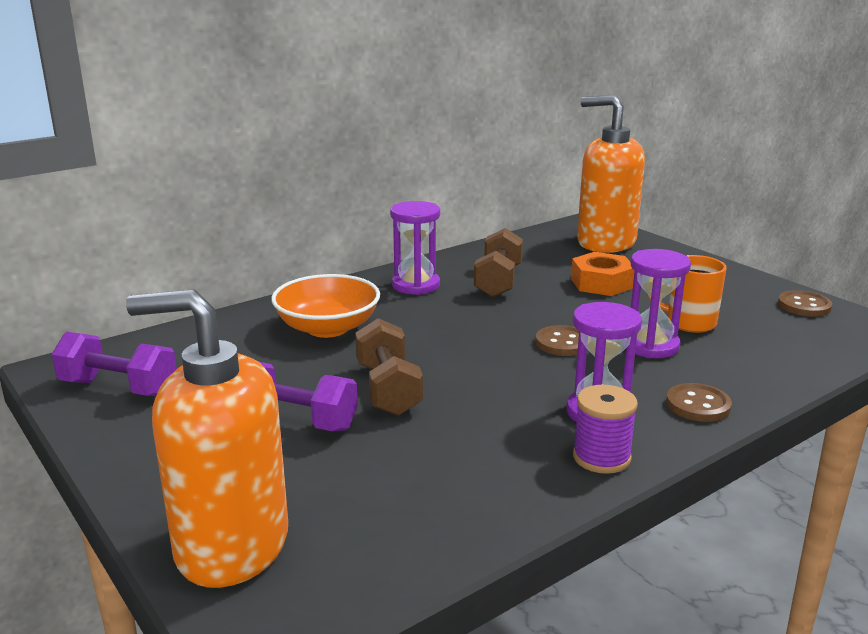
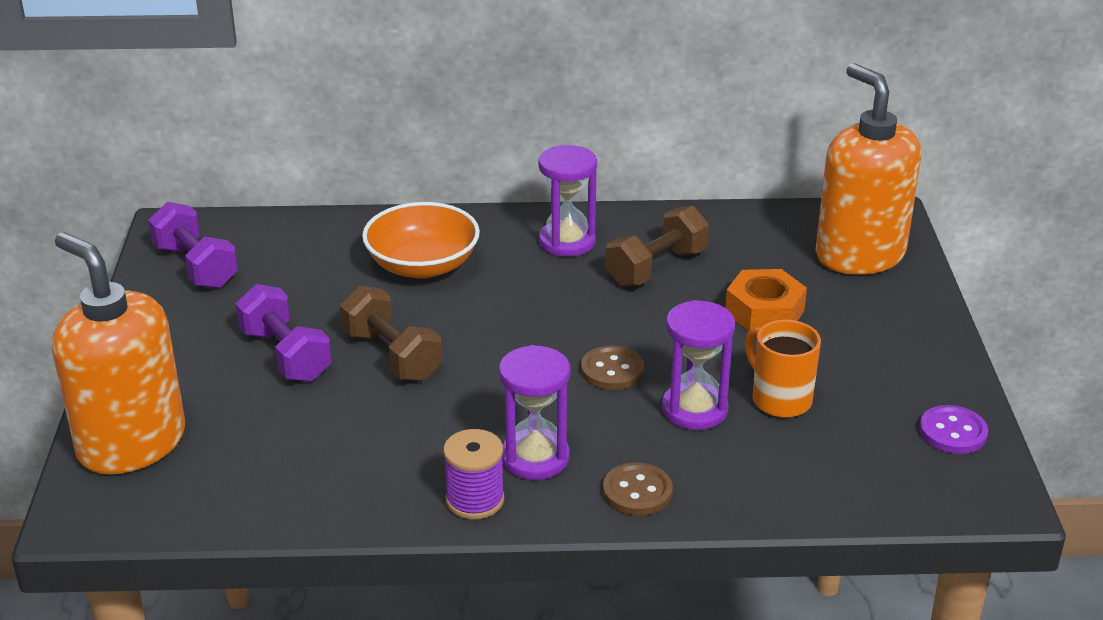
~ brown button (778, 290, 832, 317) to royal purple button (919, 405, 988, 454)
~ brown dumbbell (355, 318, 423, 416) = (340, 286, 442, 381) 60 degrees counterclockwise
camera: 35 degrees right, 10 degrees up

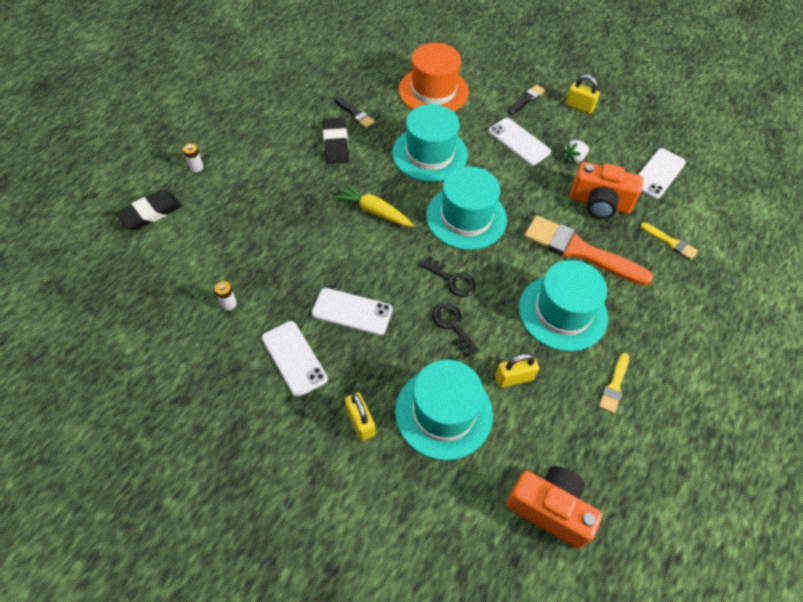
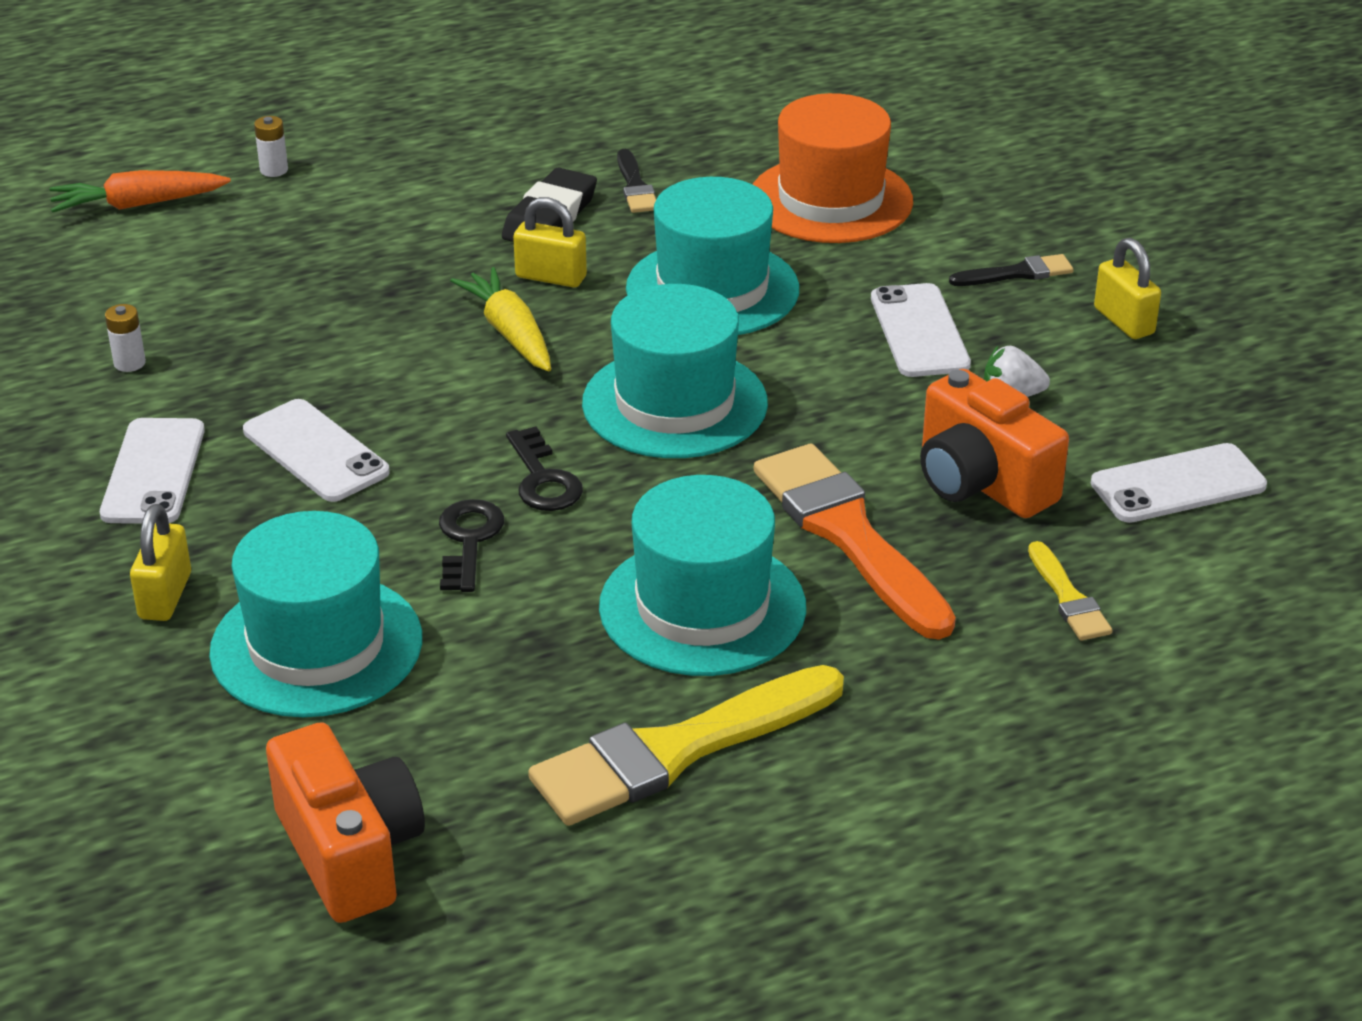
~ jet-black gum eraser (116, 190, 182, 230) to bright orange carrot (49, 170, 231, 213)
~ bright yellow small lock (495, 353, 539, 388) to (513, 197, 587, 288)
~ bright yellow brush (599, 353, 629, 414) = (528, 665, 844, 826) x2.12
camera: 35 degrees right, 20 degrees down

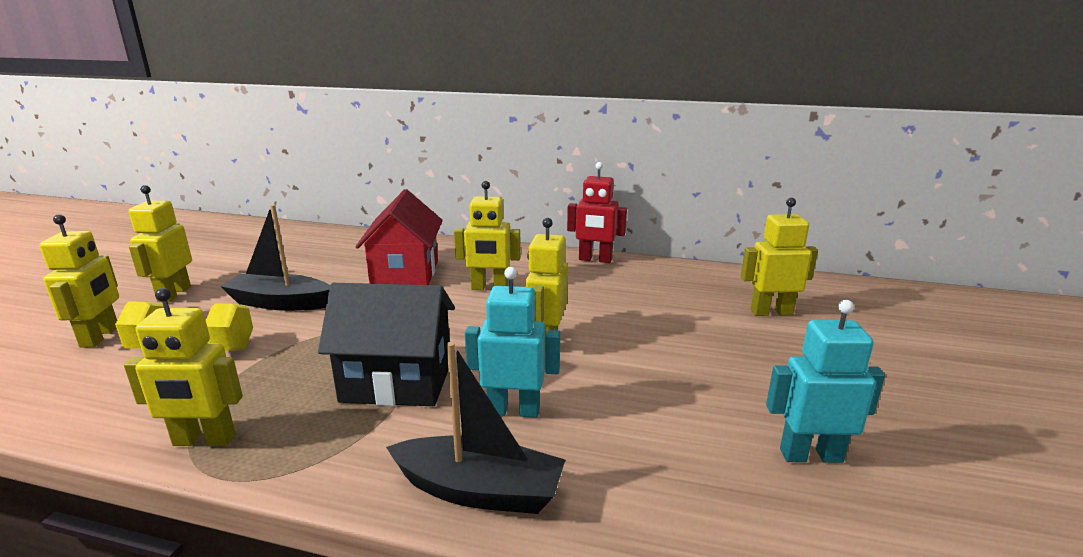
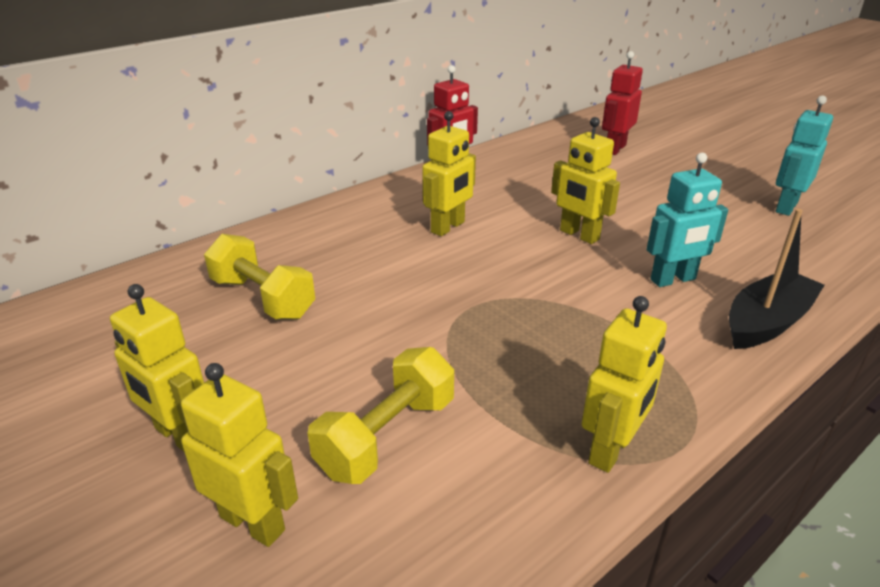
- red house (355, 189, 443, 285)
~ bright yellow robot (741, 198, 818, 316) to red robot (602, 51, 643, 155)
- jet-black toy boat (220, 205, 330, 311)
~ turquoise robot (465, 267, 560, 418) = (646, 153, 728, 287) 150 degrees counterclockwise
- jet-black house (318, 283, 455, 406)
+ bright yellow dumbbell (204, 234, 315, 320)
camera: 55 degrees left, 10 degrees up

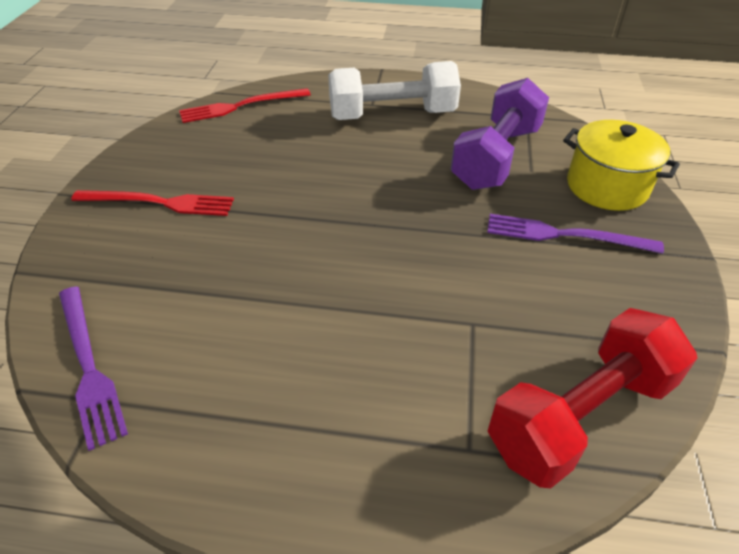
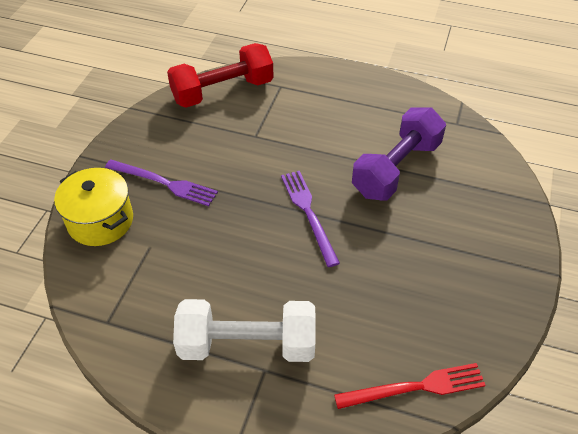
~ royal purple dumbbell (451, 78, 549, 190) to (352, 107, 446, 201)
- red fork (71, 190, 234, 216)
~ royal purple fork (59, 286, 128, 451) to (281, 171, 340, 267)
camera: 170 degrees left, 5 degrees up

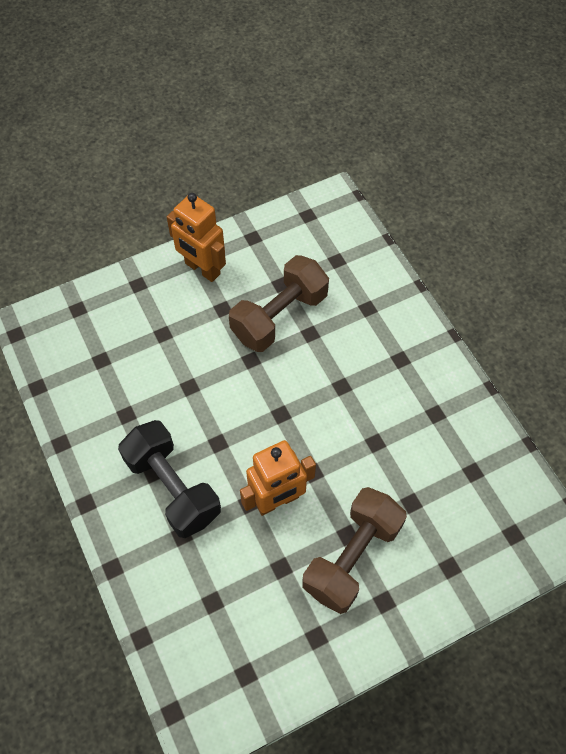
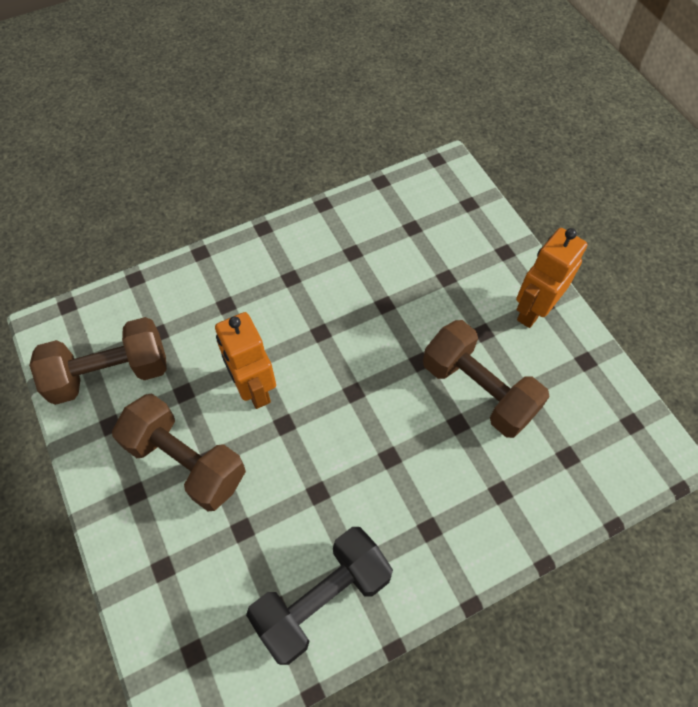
~ jet-black dumbbell (118, 420, 221, 538) to (246, 527, 393, 665)
+ brown dumbbell (29, 317, 167, 405)
camera: 90 degrees right, 0 degrees up

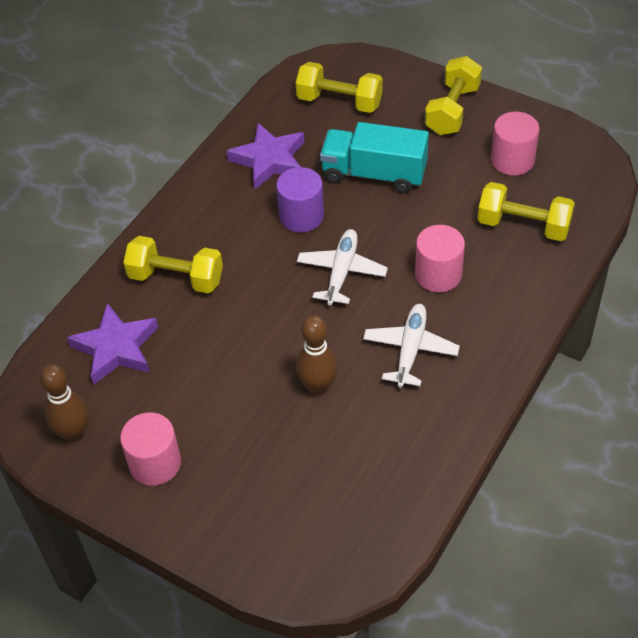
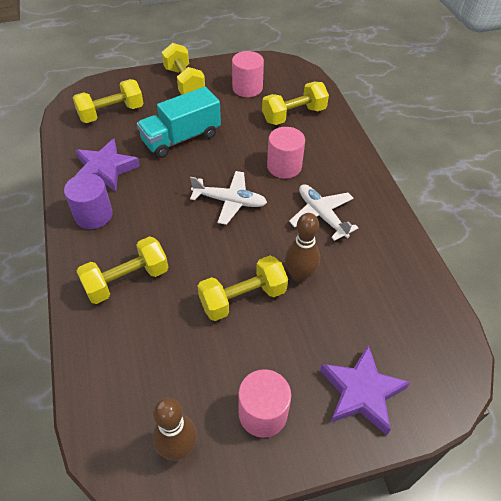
~ royal purple cylinder shape (276, 167, 324, 233) to (64, 173, 113, 229)
~ white plane (297, 229, 388, 305) = (190, 171, 267, 225) 135 degrees clockwise
~ royal purple star shape (67, 303, 158, 385) to (320, 345, 410, 435)
+ bright yellow dumbbell (198, 256, 288, 321)
camera: 50 degrees left, 0 degrees up

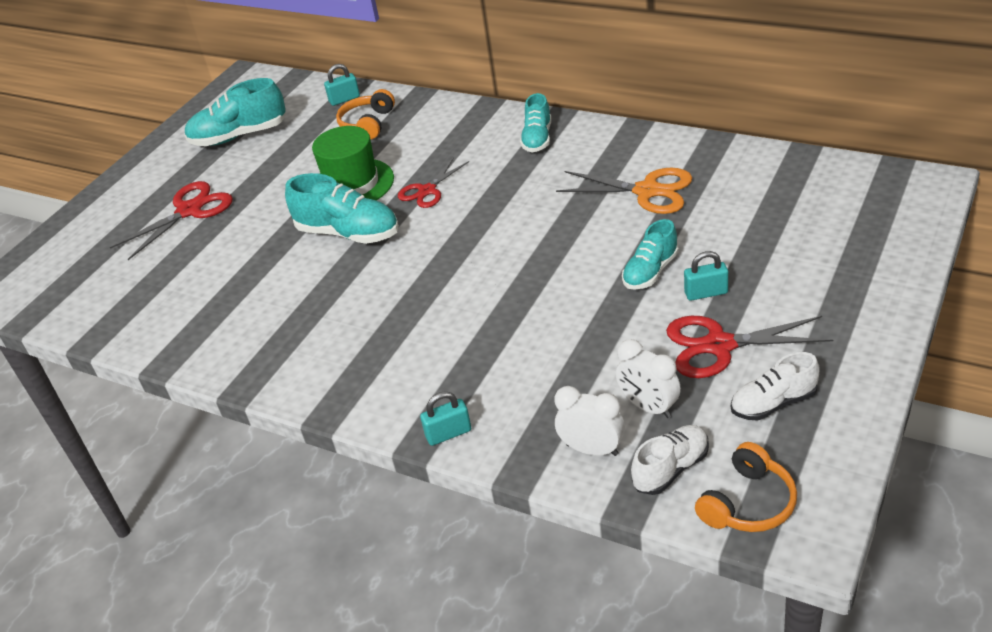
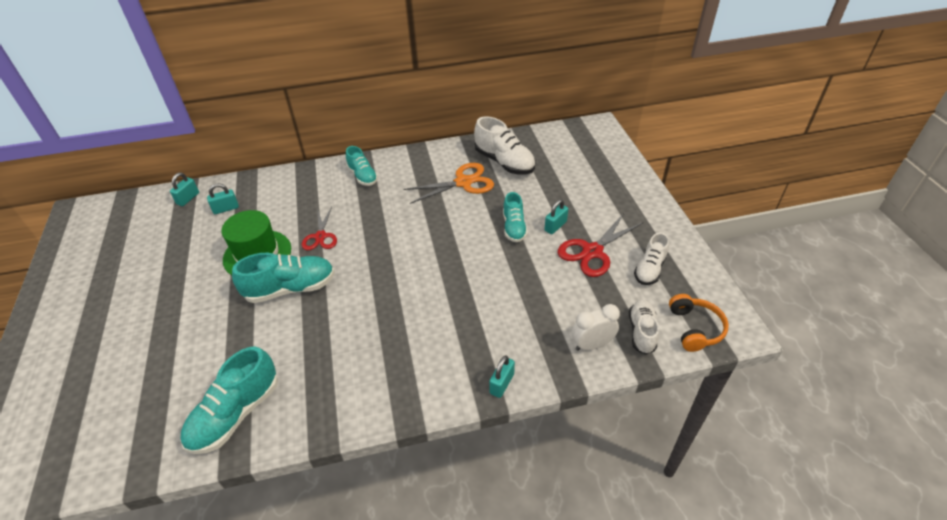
~ turquoise shoe (184, 78, 286, 146) to (181, 346, 278, 454)
~ bright orange headphones (336, 89, 395, 140) to turquoise small lock (207, 184, 239, 214)
- red shears (110, 181, 233, 260)
- white bedside clock (616, 339, 681, 418)
+ white shoe (474, 116, 536, 174)
camera: 45 degrees left, 5 degrees up

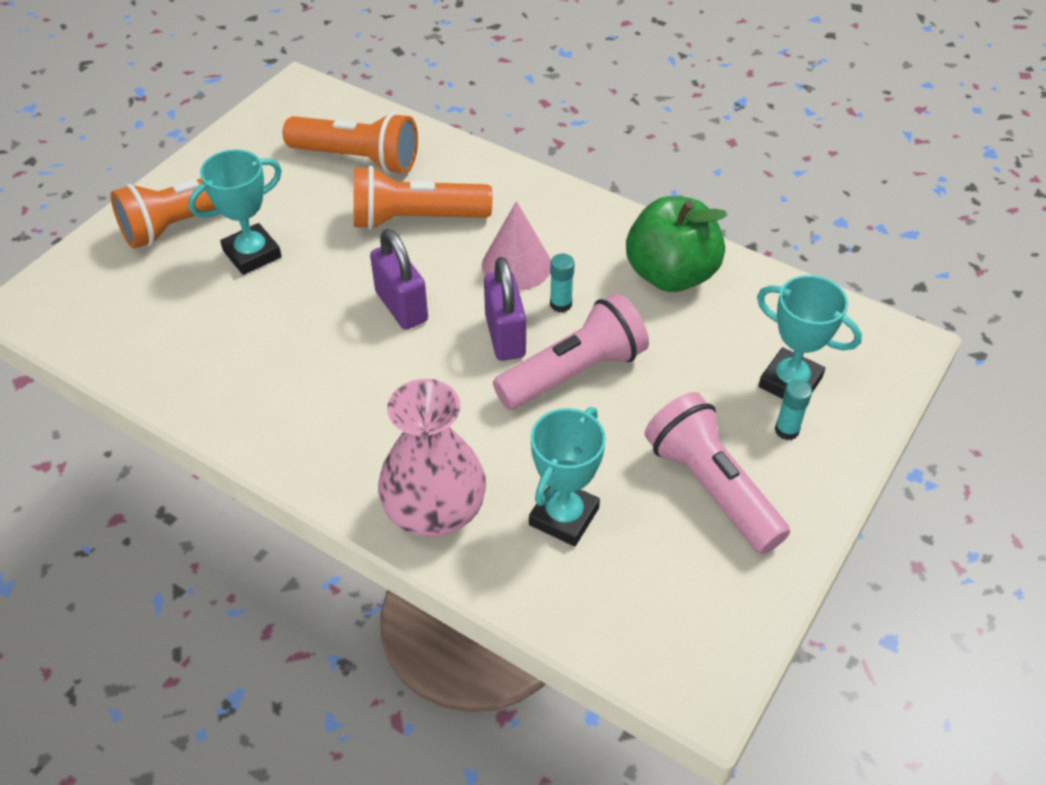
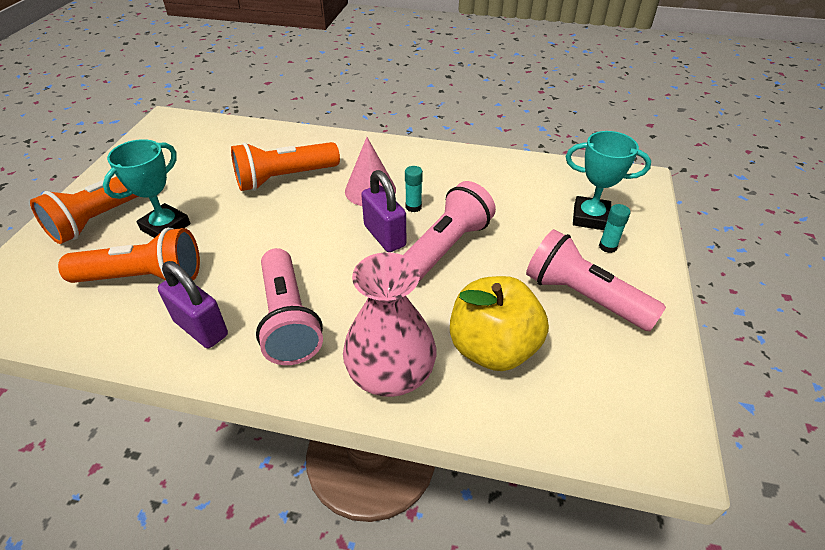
~ bright orange flashlight (283, 112, 418, 174) to (58, 228, 200, 283)
- leaf-green toy apple (626, 196, 727, 292)
~ royal purple small lock (370, 229, 428, 330) to (158, 261, 228, 348)
~ turquoise award cup (529, 407, 606, 546) to bright yellow toy apple (450, 276, 549, 371)
+ rose-pink flashlight (256, 248, 323, 365)
camera: 20 degrees left, 5 degrees down

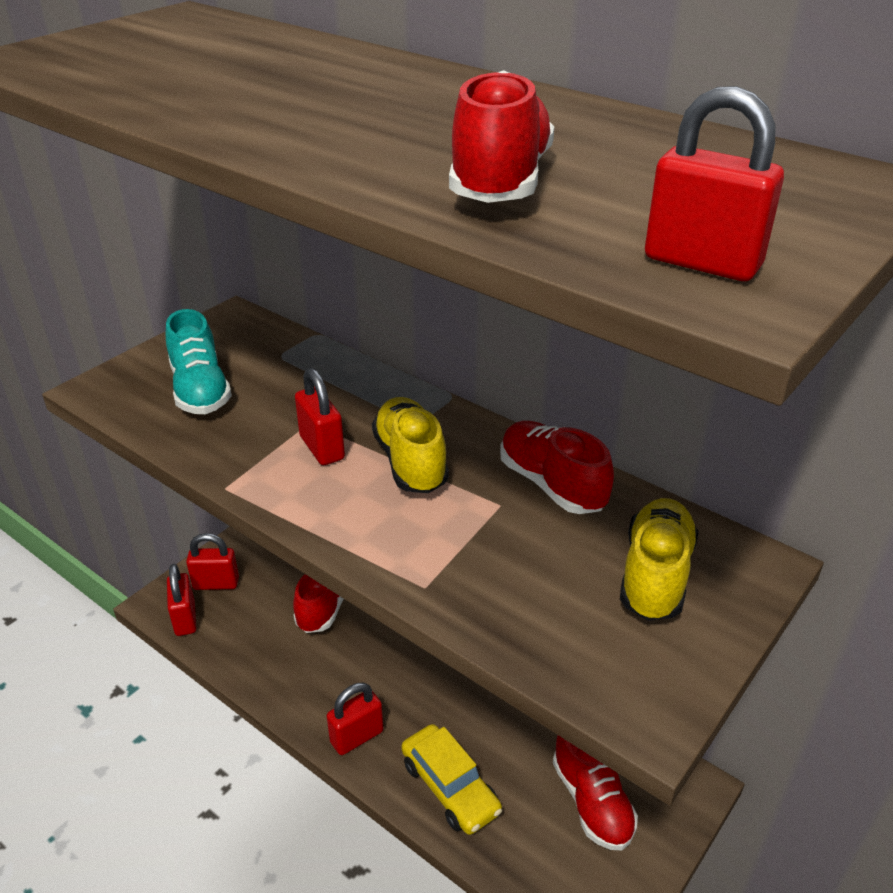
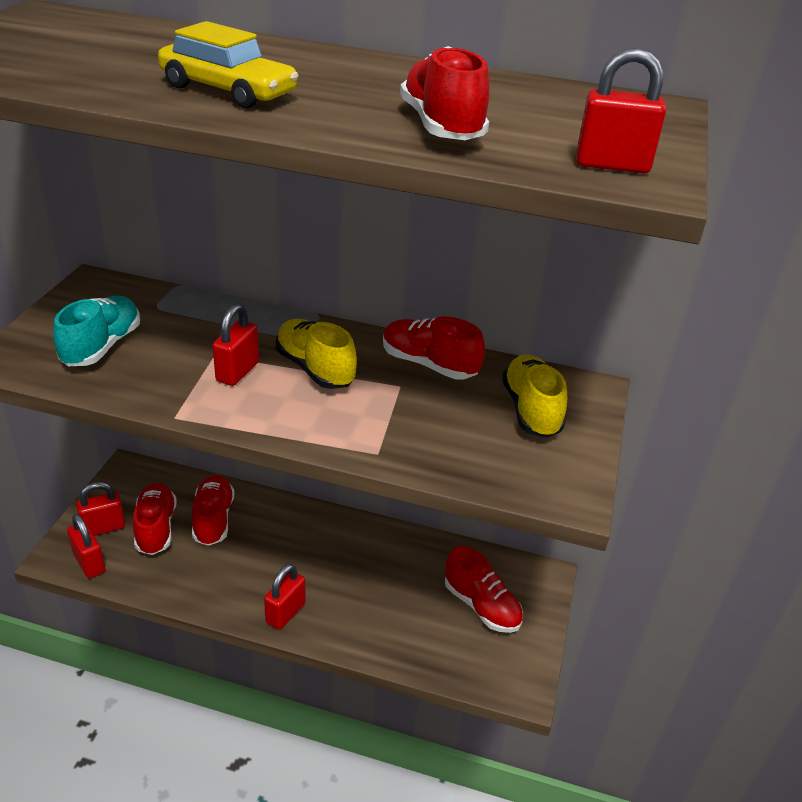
~ turquoise shoe (166, 309, 232, 414) = (53, 296, 140, 366) 120 degrees counterclockwise
~ red small lock (295, 368, 345, 465) = (212, 304, 259, 386) 75 degrees clockwise
~ bright yellow toy car (401, 724, 502, 835) to (158, 21, 299, 108)
+ red shoe (133, 483, 177, 555)
camera: 25 degrees left, 0 degrees up

